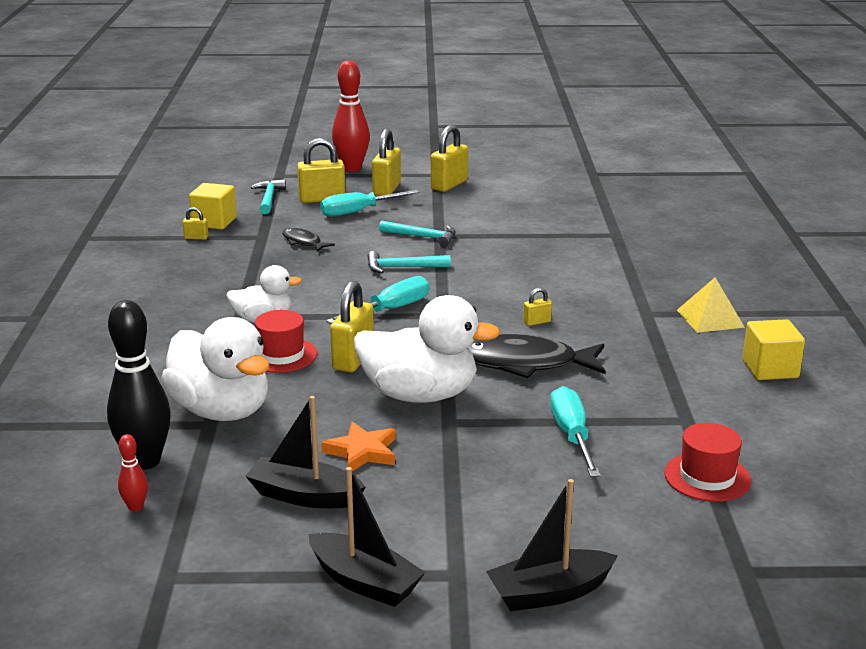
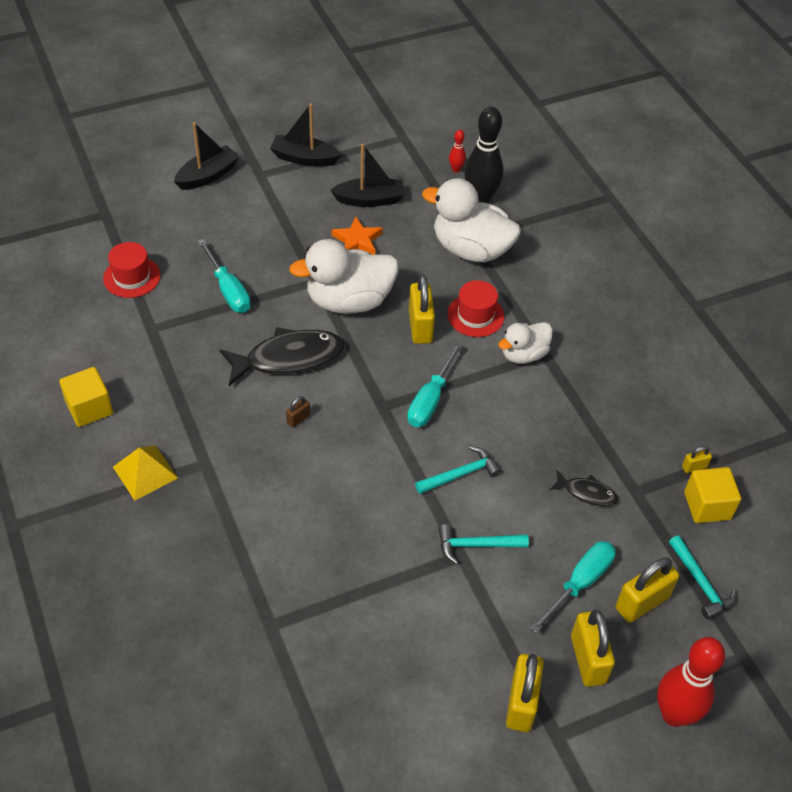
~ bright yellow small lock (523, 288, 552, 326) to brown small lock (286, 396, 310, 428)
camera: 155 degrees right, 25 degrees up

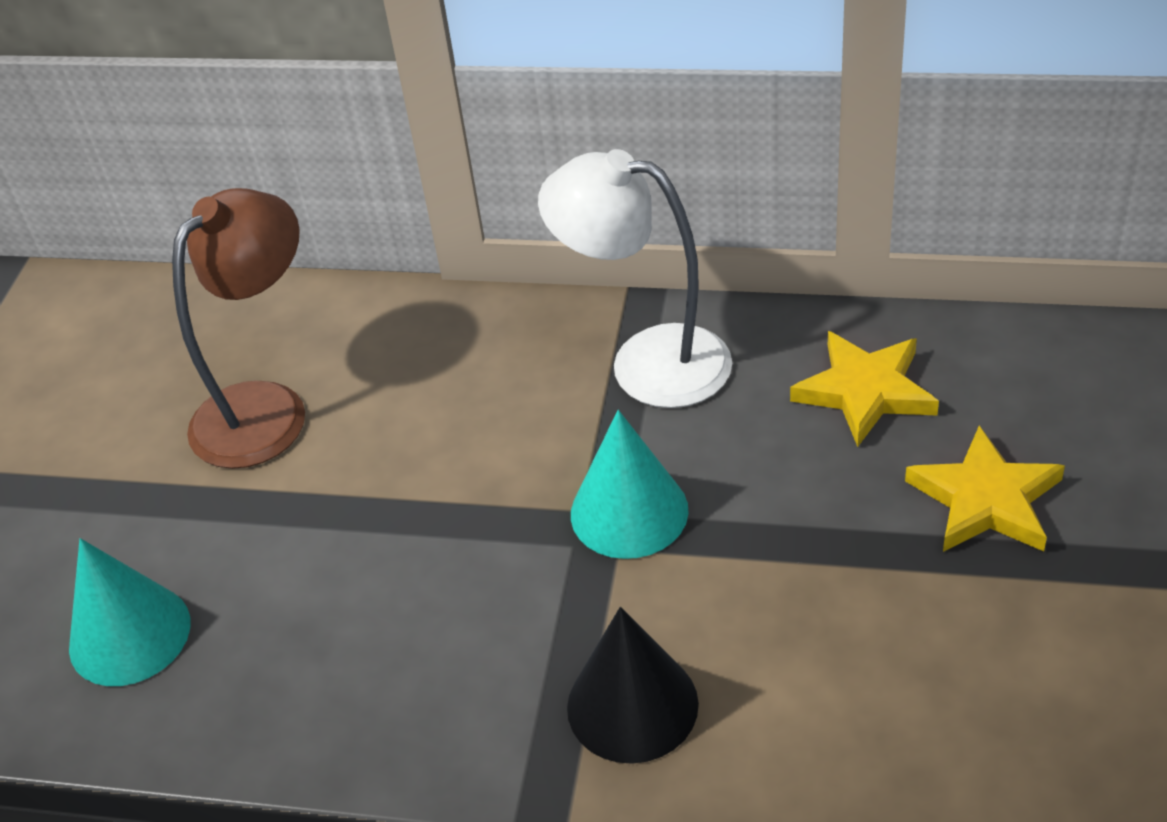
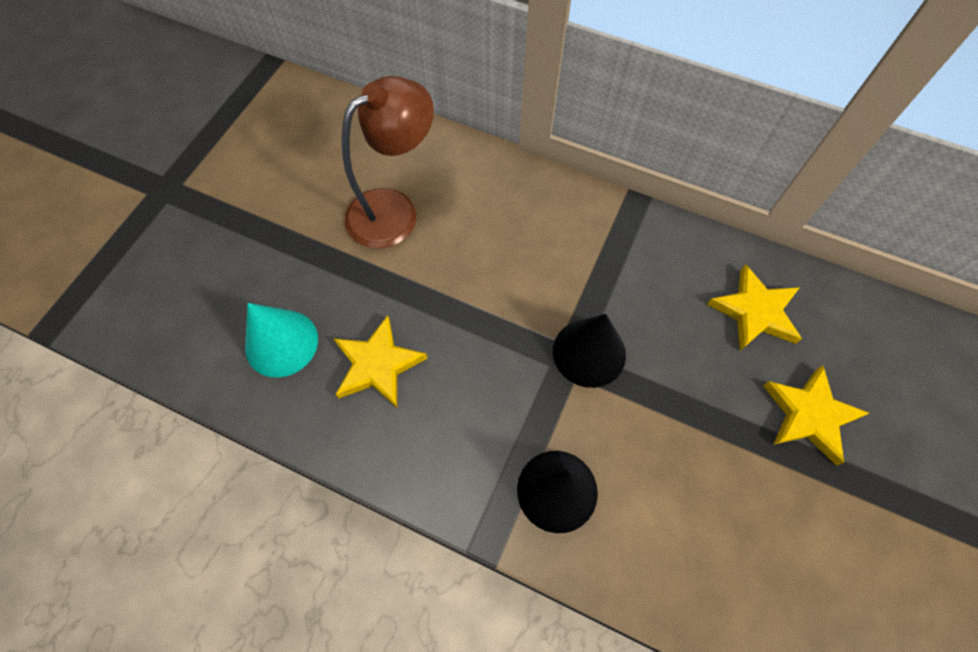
- white desk lamp (538, 149, 732, 408)
~ turquoise cone (571, 410, 689, 559) to jet-black cone (553, 314, 626, 388)
+ bright yellow star shape (334, 315, 428, 408)
camera: 10 degrees right, 20 degrees up

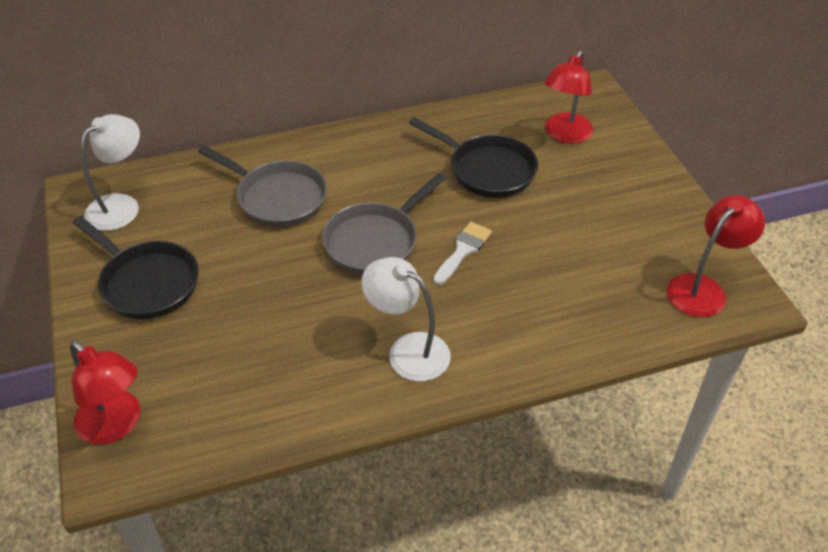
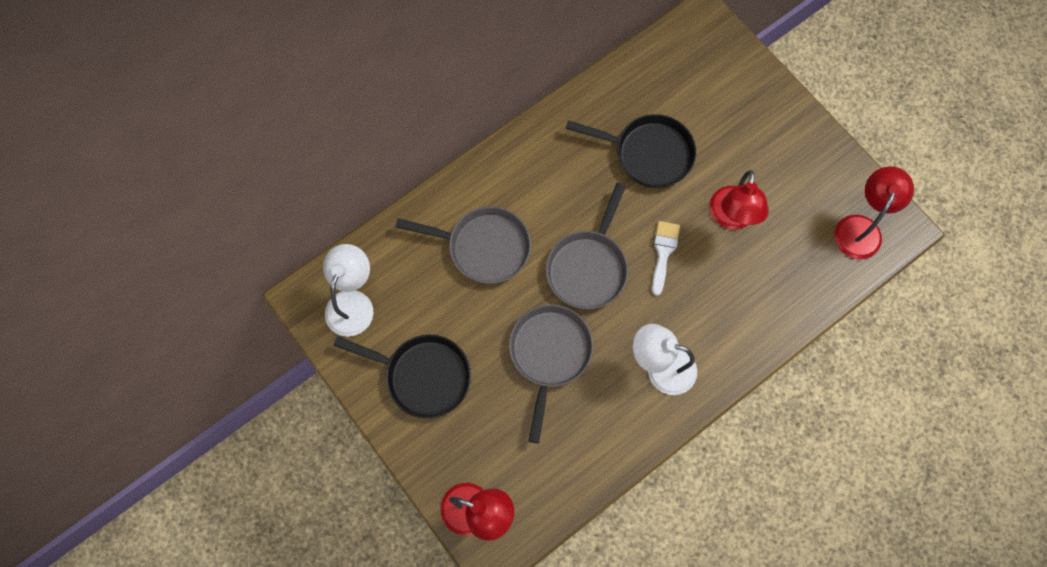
~ red desk lamp (544, 50, 593, 144) to (709, 170, 769, 229)
+ gray pan (509, 304, 593, 443)
camera: 20 degrees left, 25 degrees up

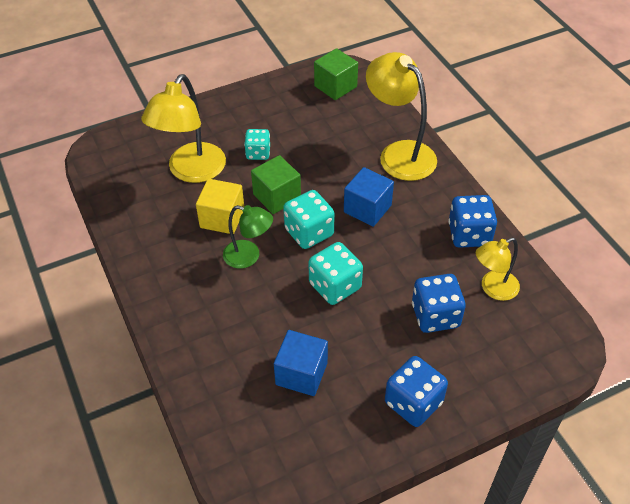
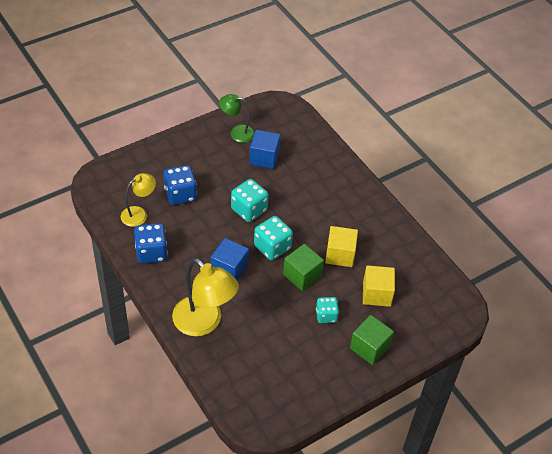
~ leaf-green block (314, 48, 358, 100) to (350, 315, 394, 365)
~ bright yellow desk lamp (141, 74, 226, 183) to bright yellow block (363, 265, 395, 307)
~ leaf-green desk lamp (223, 205, 273, 269) to (219, 94, 255, 143)
- cobalt game die (385, 356, 448, 427)
camera: 170 degrees right, 0 degrees up

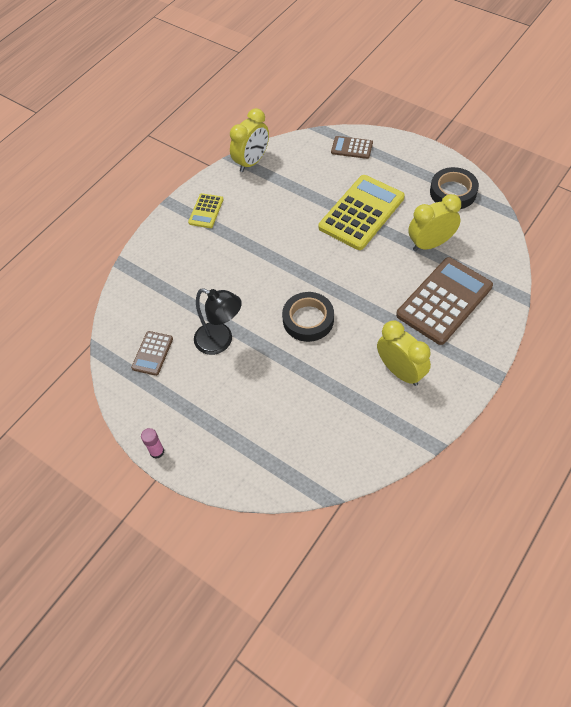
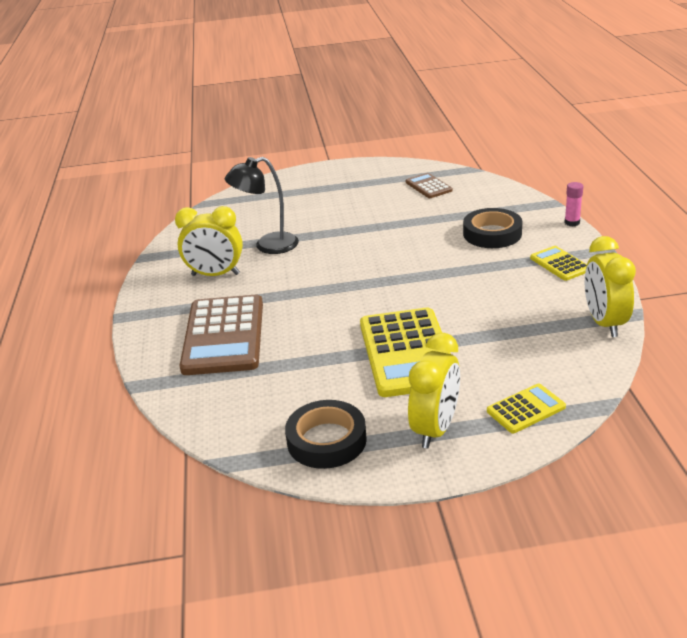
~ brown adding machine (331, 136, 373, 159) to bright yellow adding machine (487, 384, 566, 433)
~ bright yellow bedside clock (408, 194, 461, 251) to (408, 333, 460, 449)
~ jet-black desk lamp (194, 288, 242, 355) to (225, 157, 299, 254)
~ jet-black tape (282, 292, 334, 342) to (463, 208, 523, 248)
~ rose-pink stick of glue (141, 428, 164, 459) to (564, 182, 583, 226)
camera: 135 degrees right, 25 degrees down

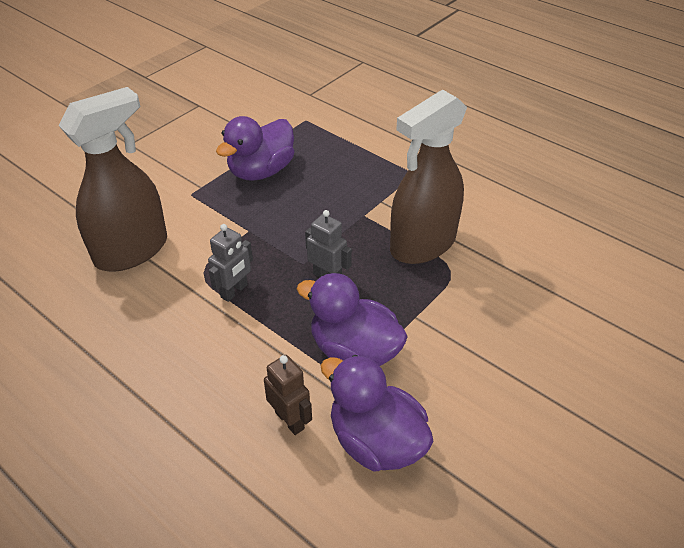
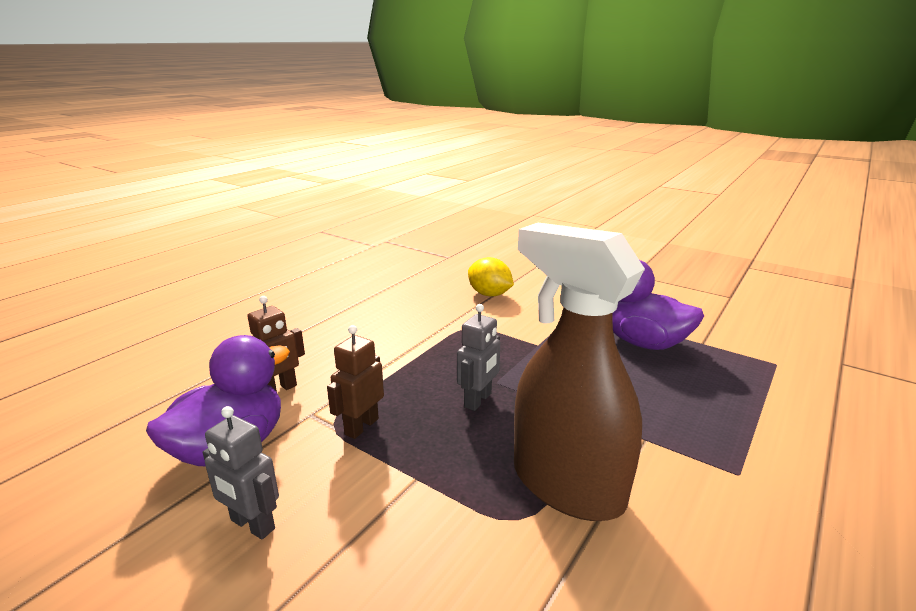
~ brown spray bottle (58, 87, 167, 272) to bright yellow toy lemon (468, 257, 514, 297)
~ gray robot (208, 224, 253, 302) to (203, 406, 279, 539)
~ royal purple duck (297, 273, 408, 366) to brown robot (327, 325, 384, 439)
camera: 85 degrees right, 20 degrees down

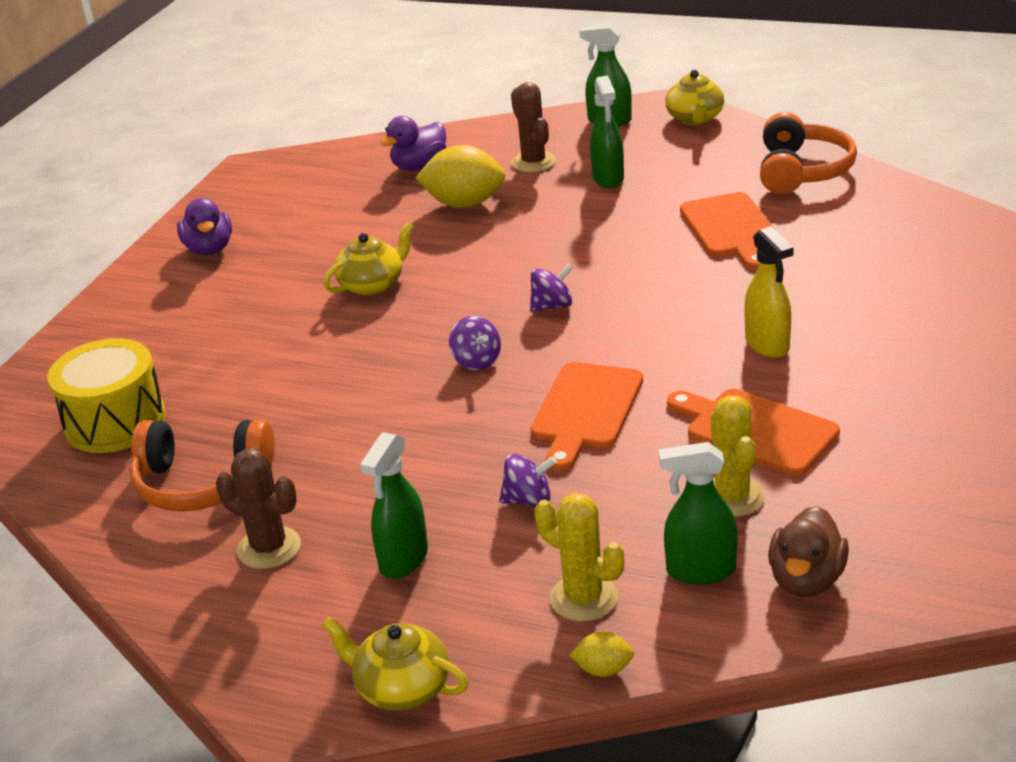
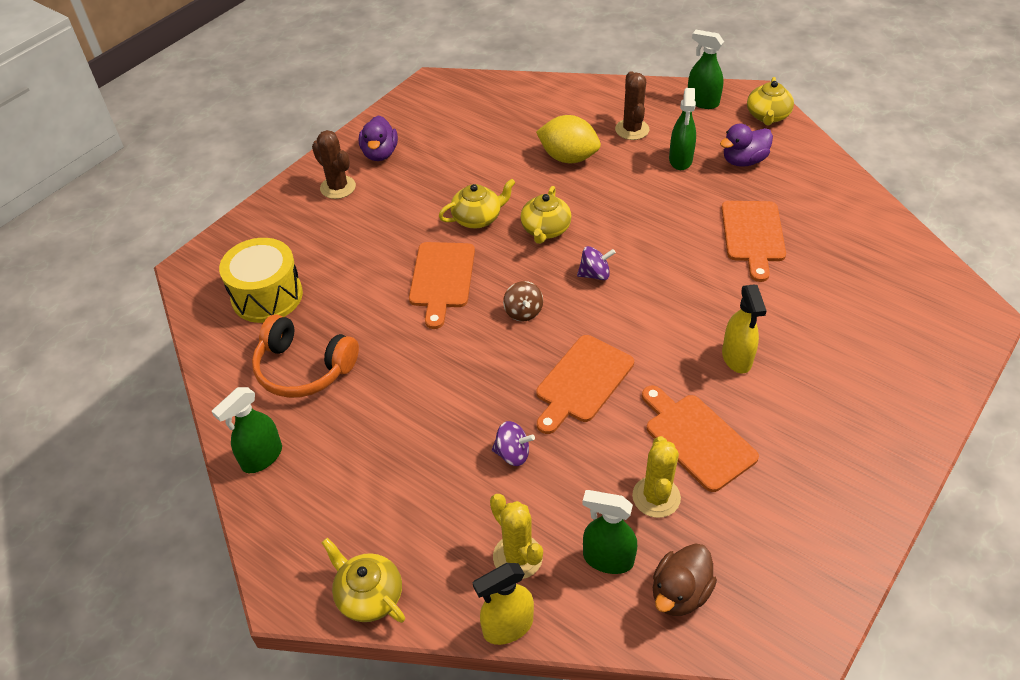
- bright orange headphones (760, 112, 857, 194)
~ royal purple duck (381, 116, 446, 171) to (720, 123, 773, 167)
~ royal purple whirligig (449, 316, 501, 370) to brown whirligig (503, 281, 543, 322)
~ leaf-green spray bottle (360, 432, 428, 579) to (212, 387, 282, 473)
~ brown prickly plant (216, 449, 301, 569) to (312, 130, 356, 199)
~ bright yellow toy lemon (569, 631, 634, 677) to bright yellow spray bottle (473, 563, 534, 645)
+ bright yellow tea pot (520, 186, 572, 244)
+ bright orange bread board (409, 242, 475, 329)
camera: 15 degrees right, 15 degrees up

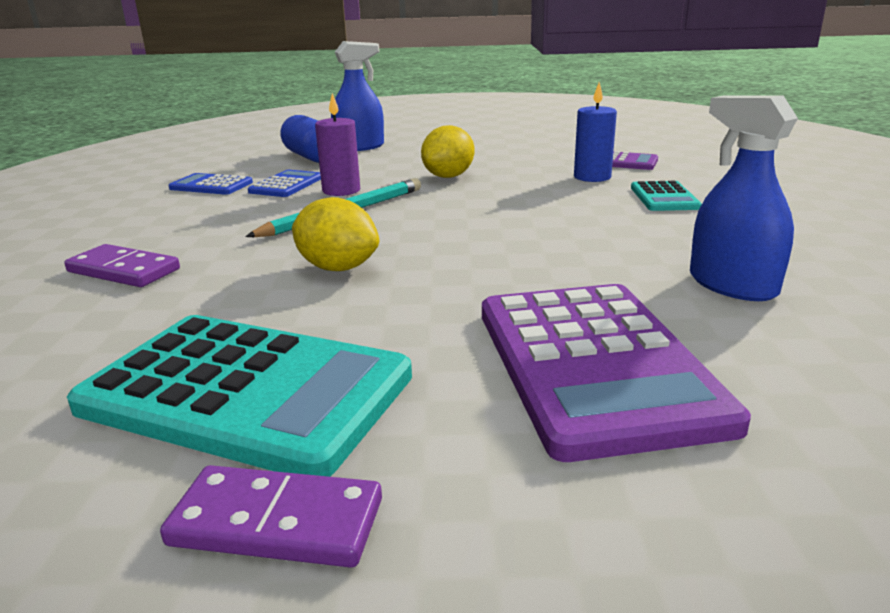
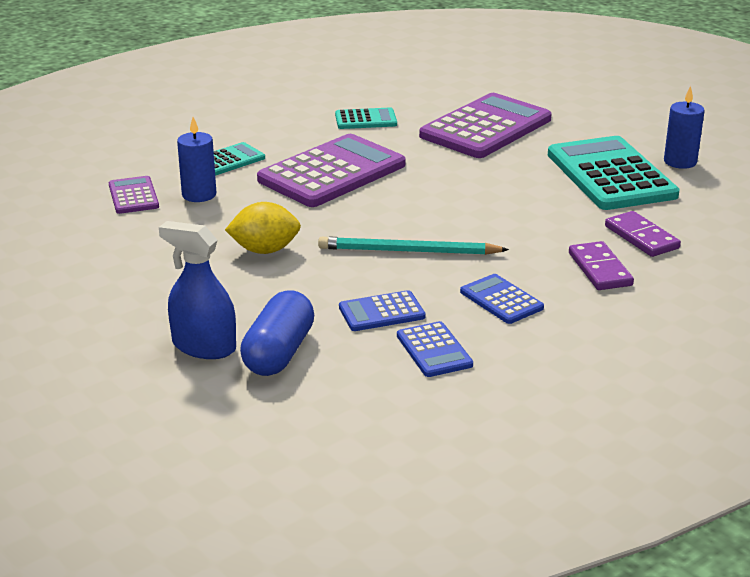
- royal purple pillar candle (315, 93, 360, 196)
~ cobalt spray bottle (690, 95, 798, 301) to turquoise adding machine (335, 107, 397, 129)
- bright yellow toy lemon (292, 197, 379, 271)
~ royal purple domino piece (160, 465, 382, 568) to (605, 211, 681, 257)
+ cobalt pillar candle (664, 86, 704, 169)
+ royal purple adding machine (257, 134, 405, 207)
+ cobalt adding machine (460, 274, 544, 324)
camera: 130 degrees left, 5 degrees up

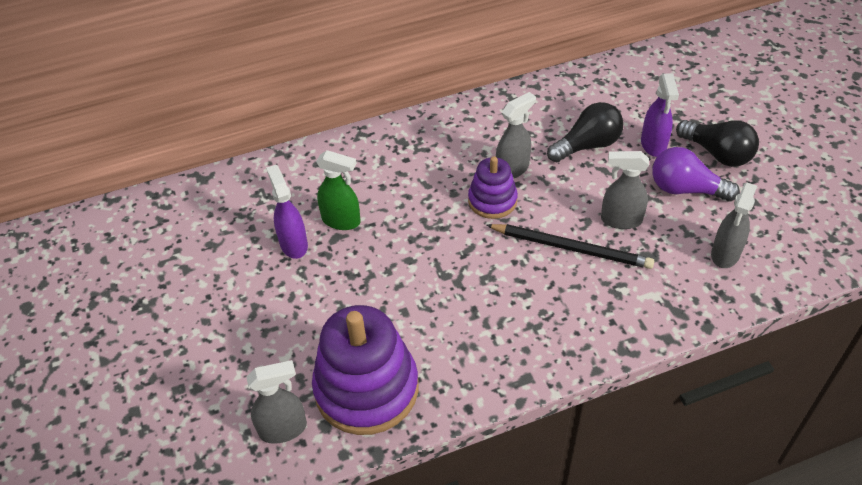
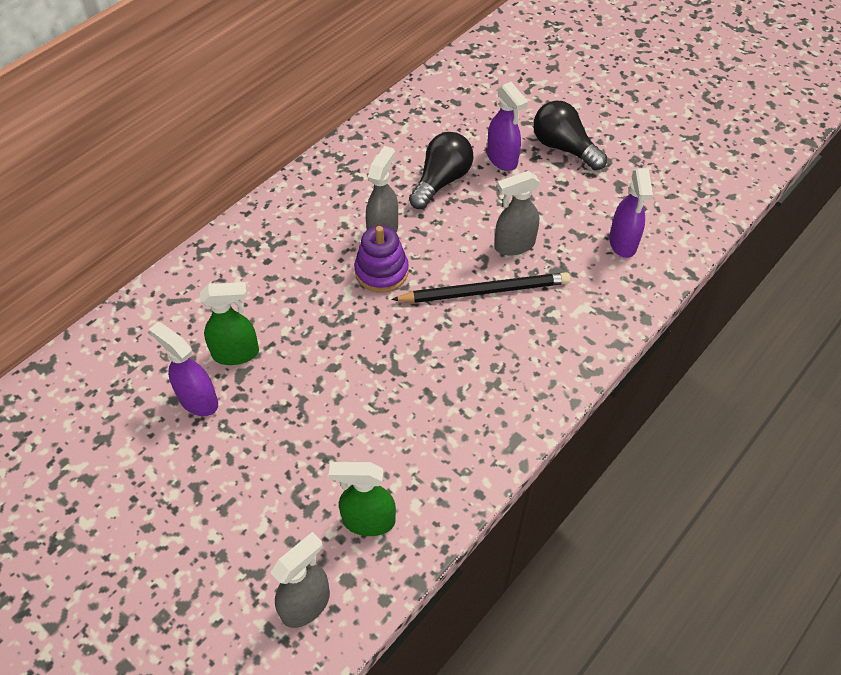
~ jet-black lightbulb (676, 120, 759, 167) = (533, 101, 607, 170) 150 degrees counterclockwise
- royal purple lightbulb (652, 147, 740, 202)
~ gray spray bottle (711, 182, 757, 268) to royal purple spray bottle (609, 168, 653, 258)
~ royal purple stacking rings (312, 305, 418, 435) to leaf-green spray bottle (329, 462, 396, 536)
camera: 30 degrees left, 5 degrees up

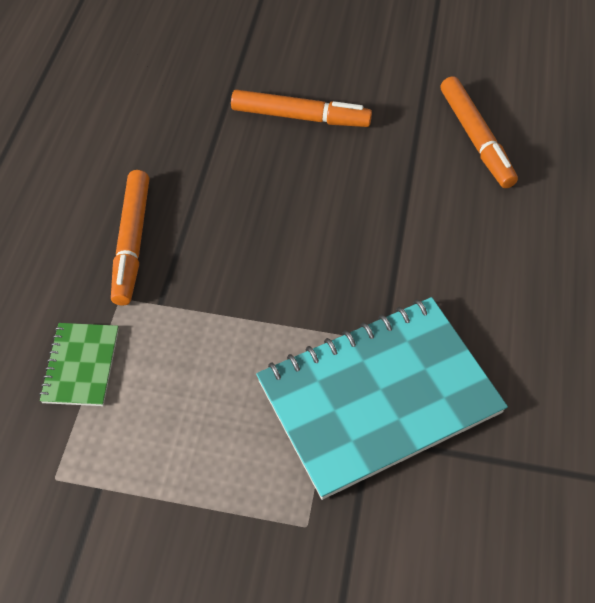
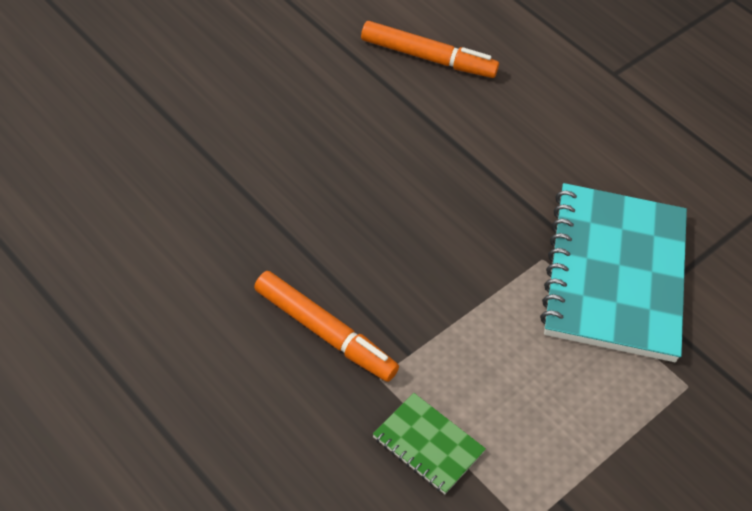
- bright orange marker (231, 89, 372, 127)
camera: 60 degrees left, 5 degrees down

